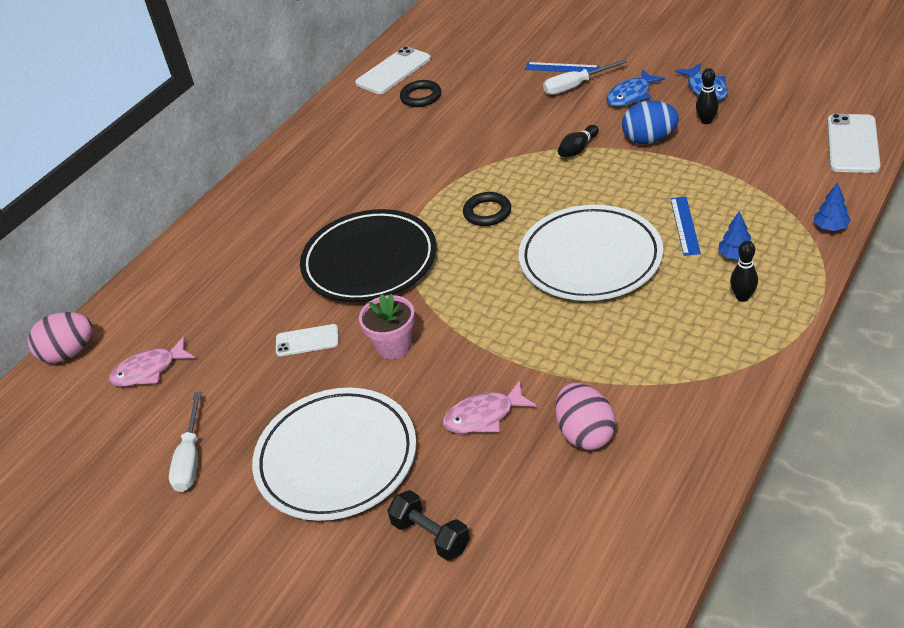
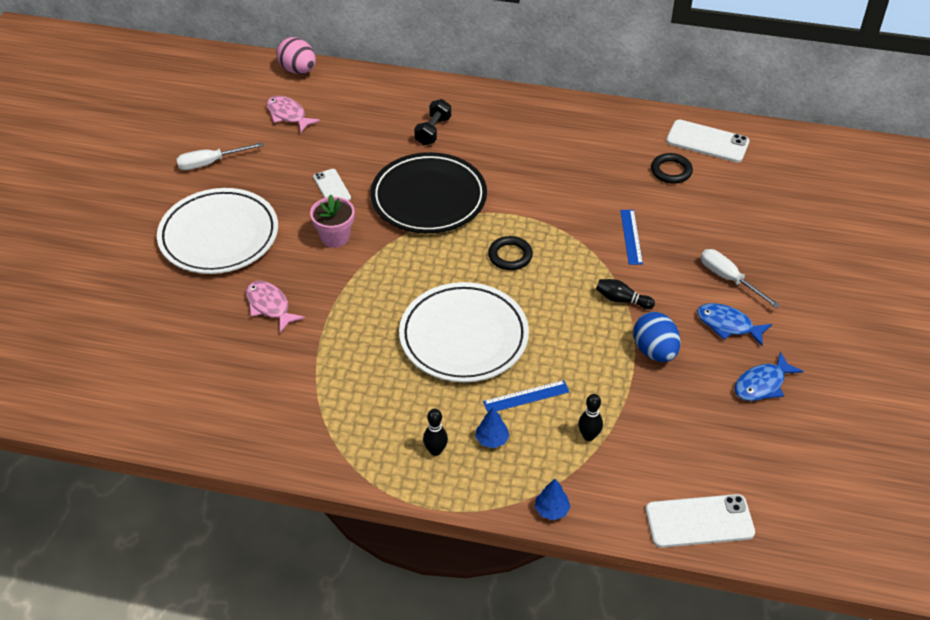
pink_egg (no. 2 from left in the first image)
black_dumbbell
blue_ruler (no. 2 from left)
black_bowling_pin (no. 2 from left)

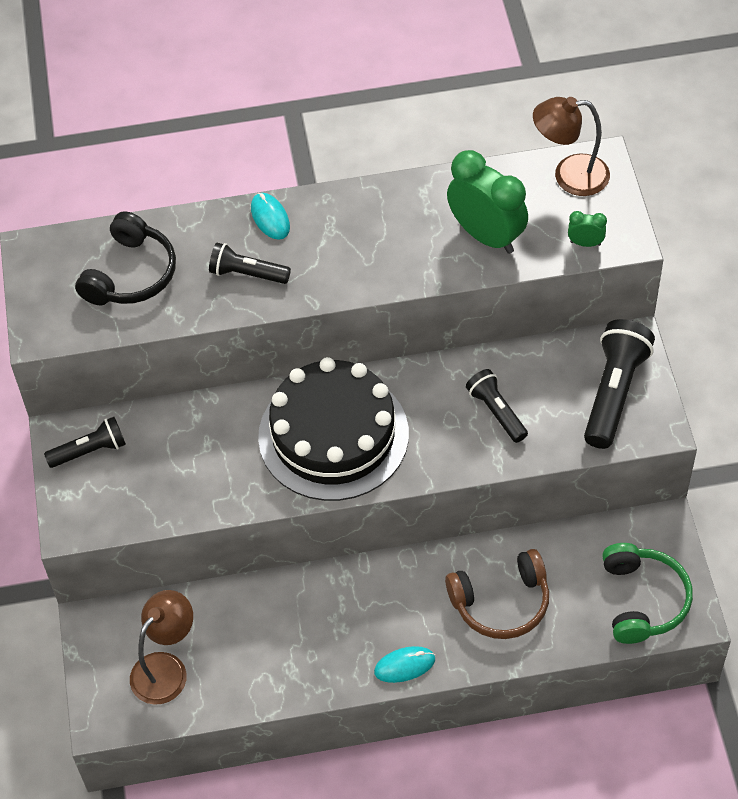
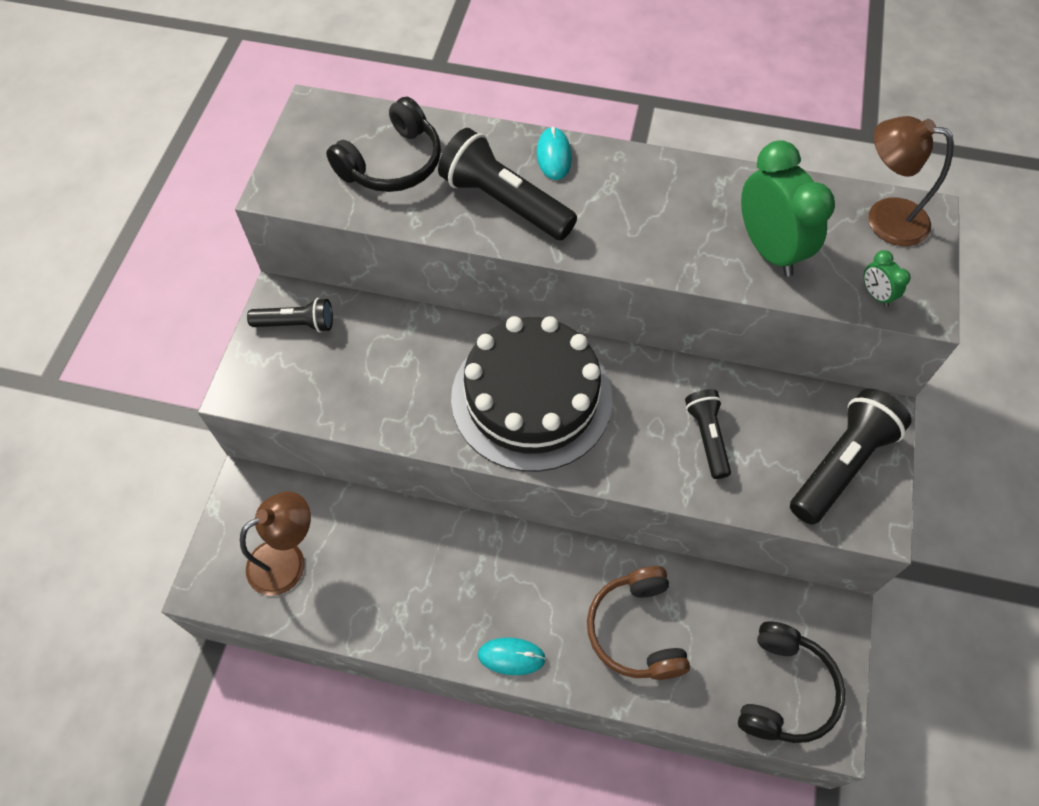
black_headphones (no. 2 from left)
brown_headphones
green_clock (no. 2 from left)
black_flashlight (no. 2 from left)

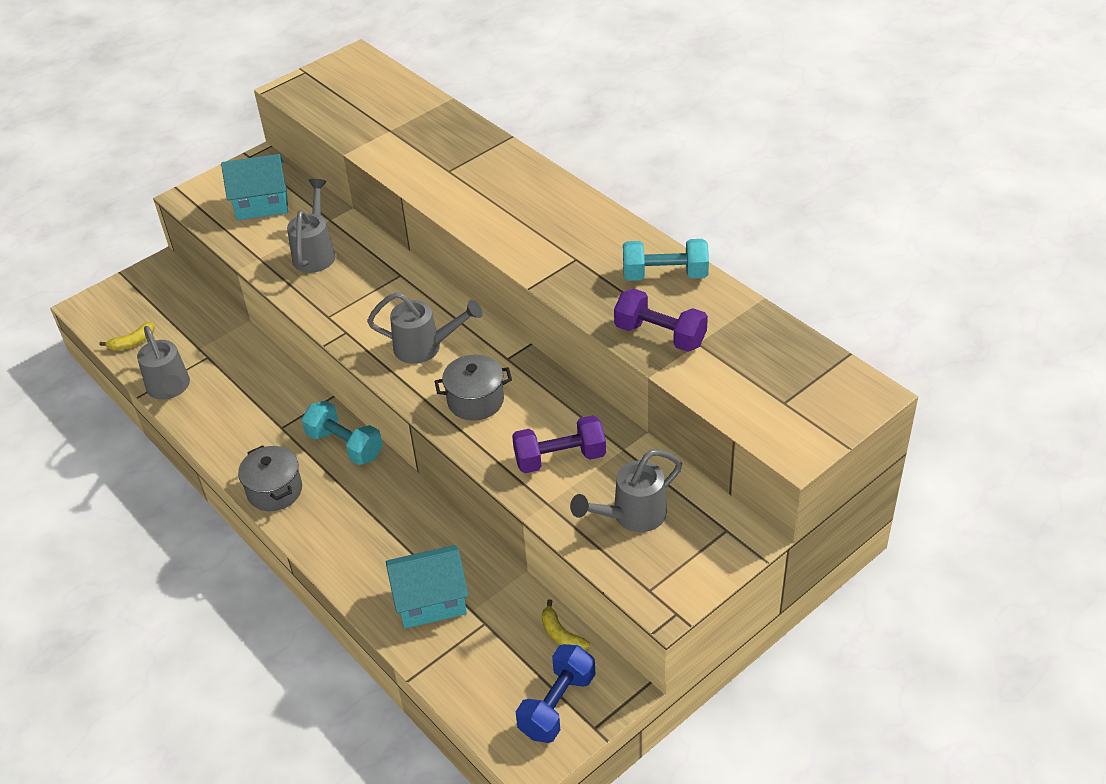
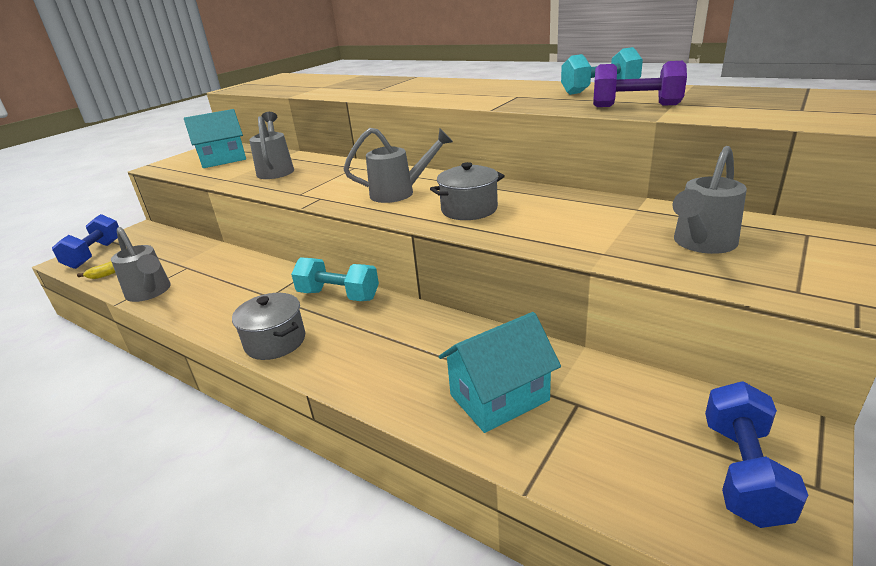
purple_dumbbell (no. 1 from left in the first image)
yellow_banana (no. 2 from left in the first image)
blue_dumbbell (no. 1 from left)

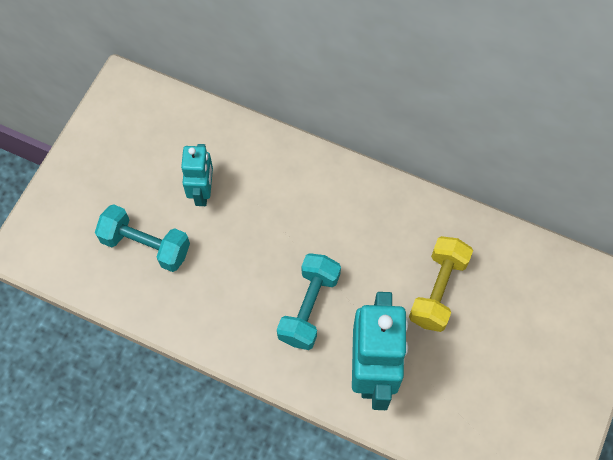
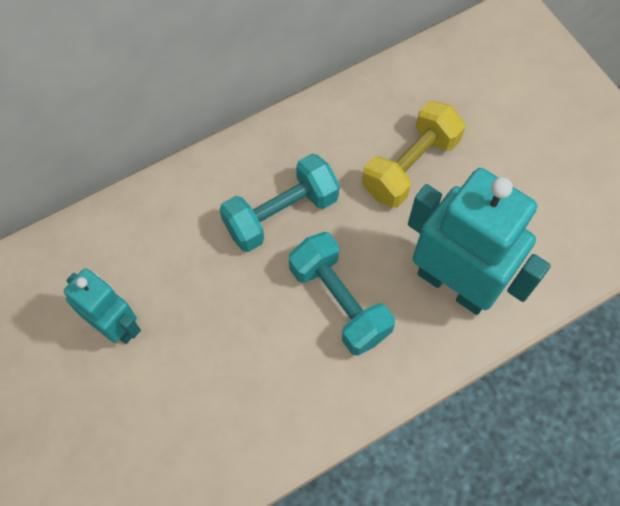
turquoise_dumbbell (no. 1 from left)
yellow_dumbbell

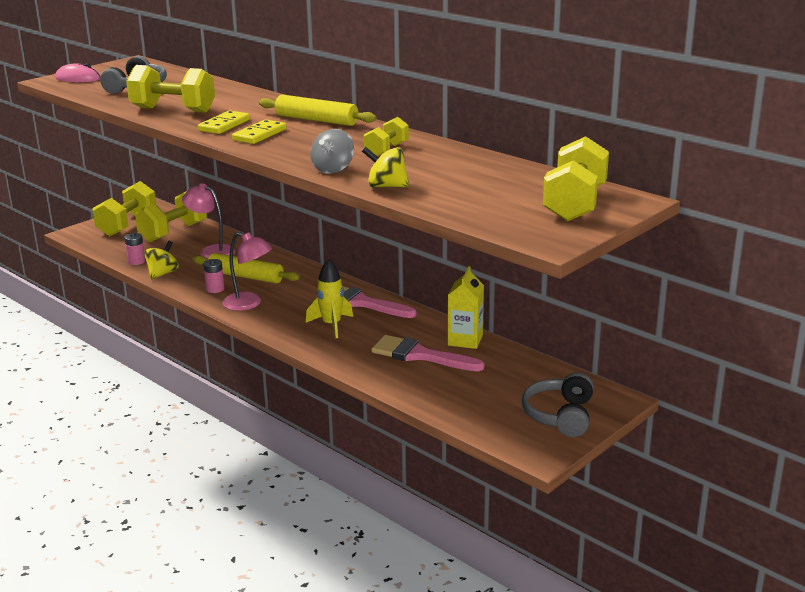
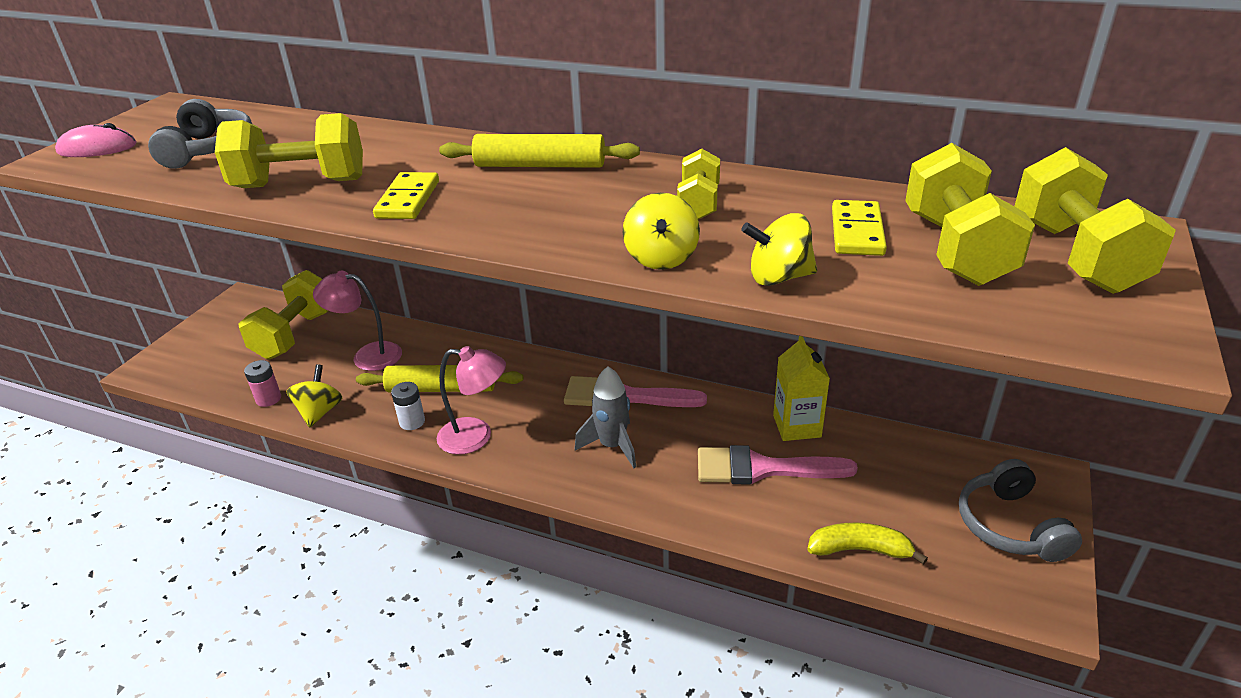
yellow_banana
yellow_dumbbell (no. 4 from left)
yellow_domino (no. 2 from left)
white_battery
grey_rocket
yellow_spinning_top (no. 2 from left)

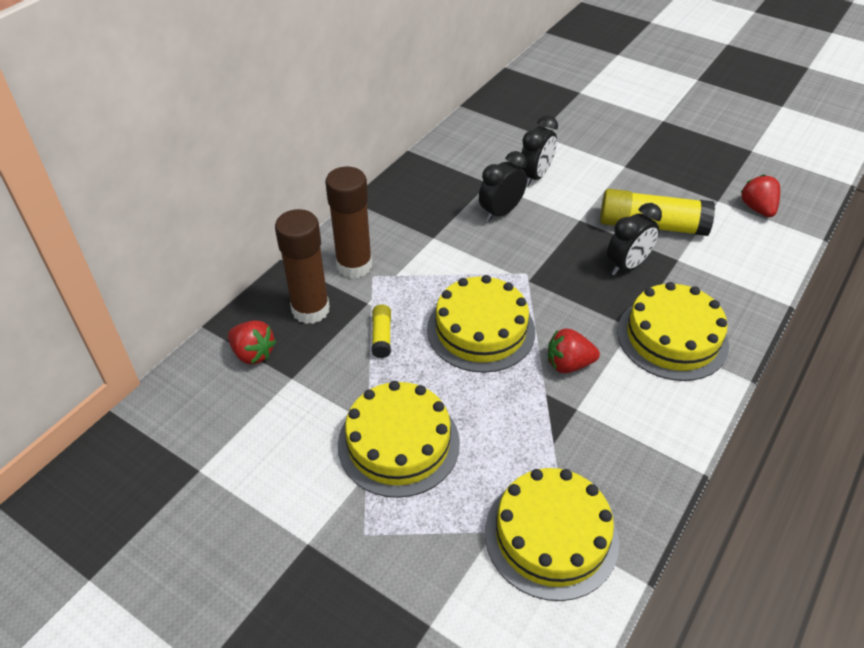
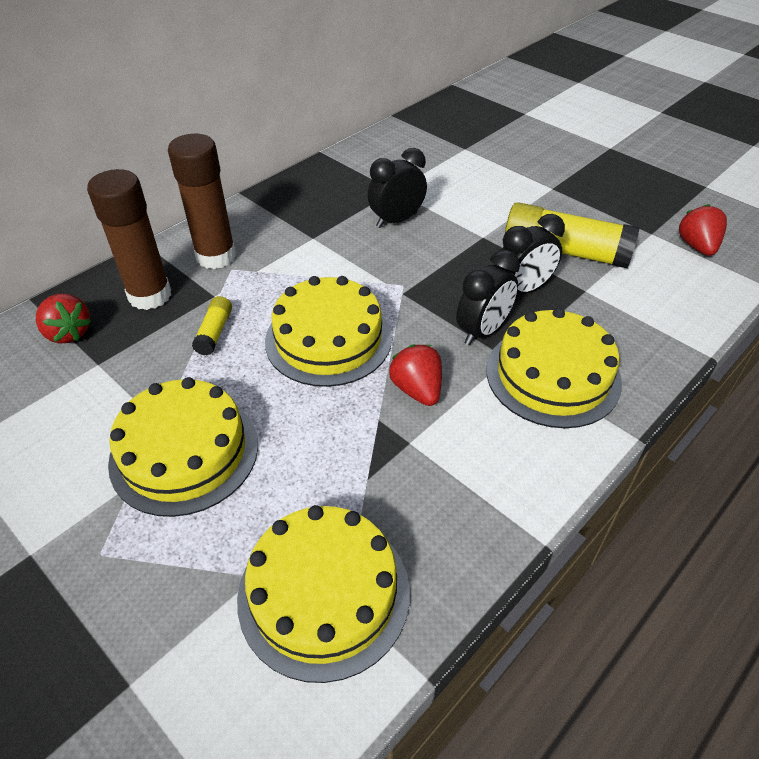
black_clock (no. 2 from left)
red_strawberry (no. 2 from left)

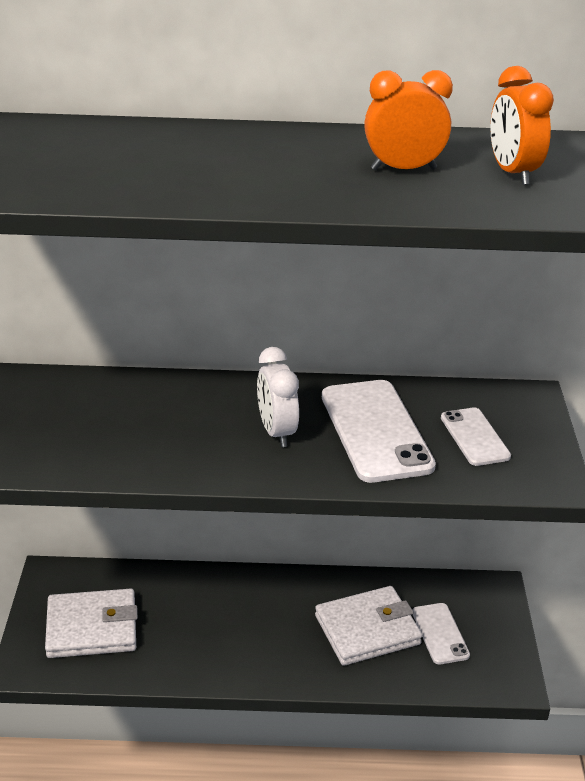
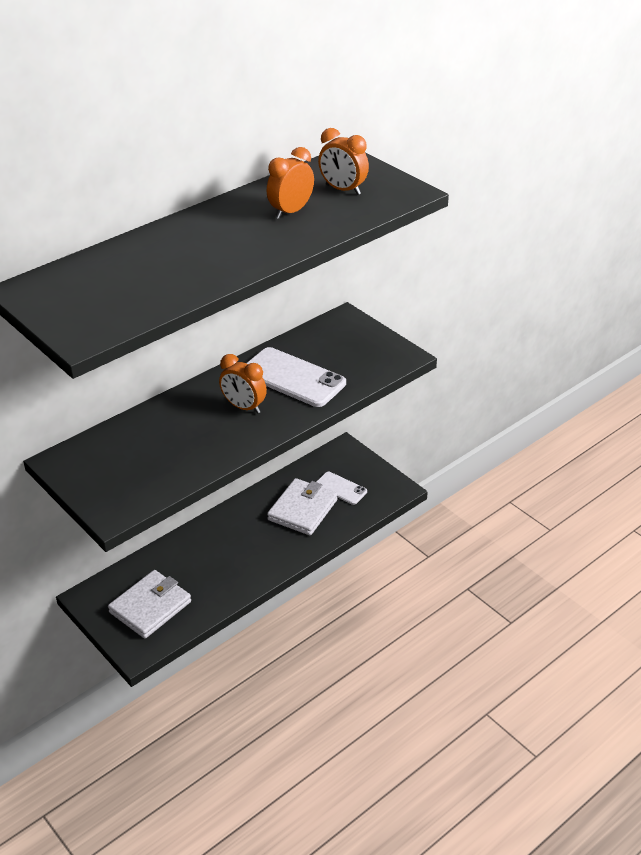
white_phone (no. 3 from left in the first image)
orange_clock (no. 1 from left)

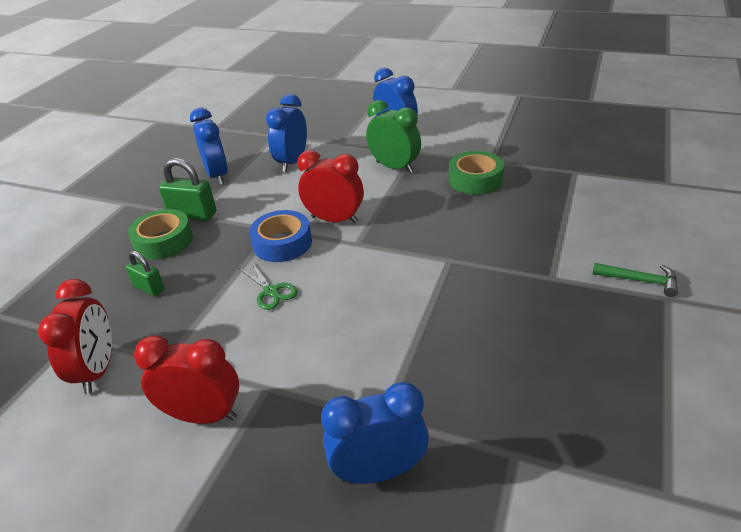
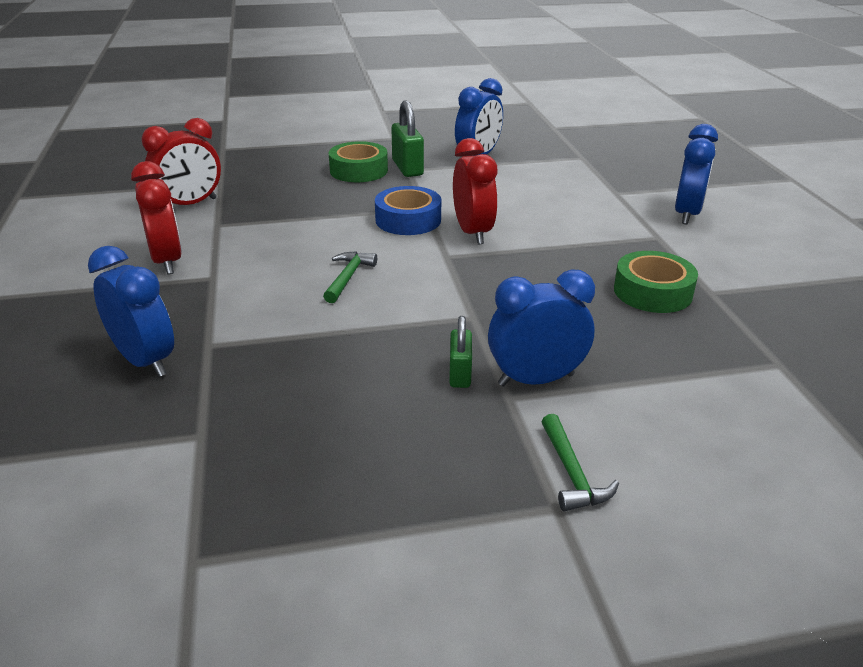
green_scissors
green_clock
green_hammer (no. 1 from left)
green_padlock (no. 2 from left)
blue_clock (no. 3 from left)

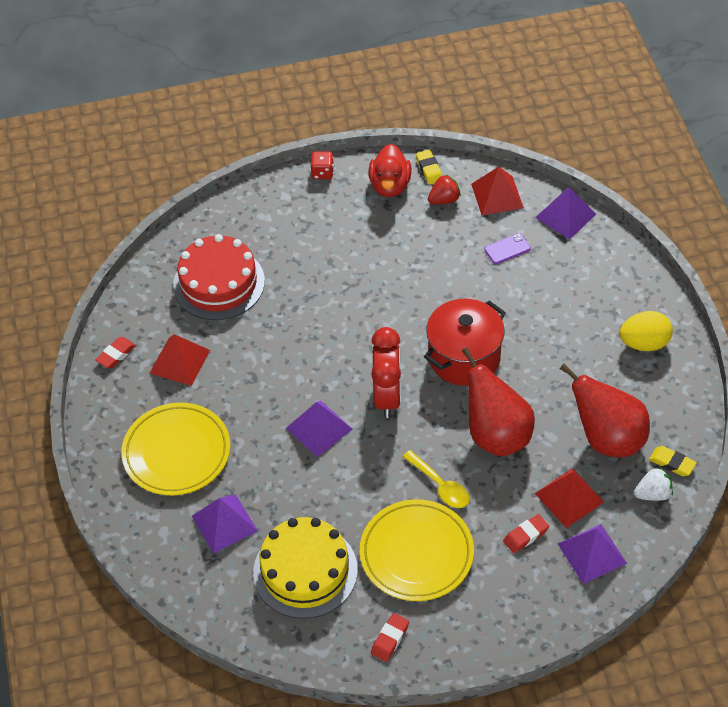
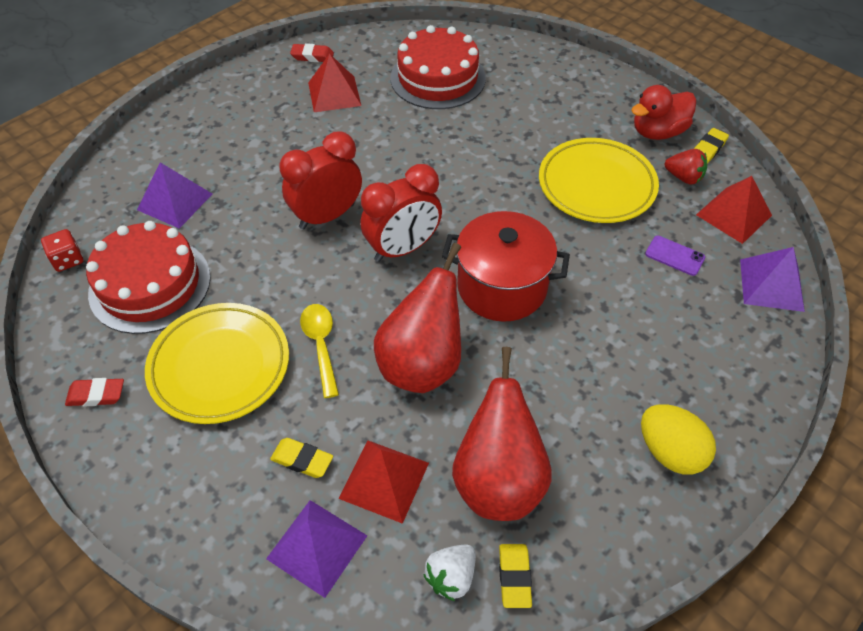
yellow_plate (no. 2 from left)
red_dice
red_clock (no. 1 from left)
red_cake (no. 1 from left)
yellow_eraser (no. 1 from left)
yellow_spoon
white_strawberry

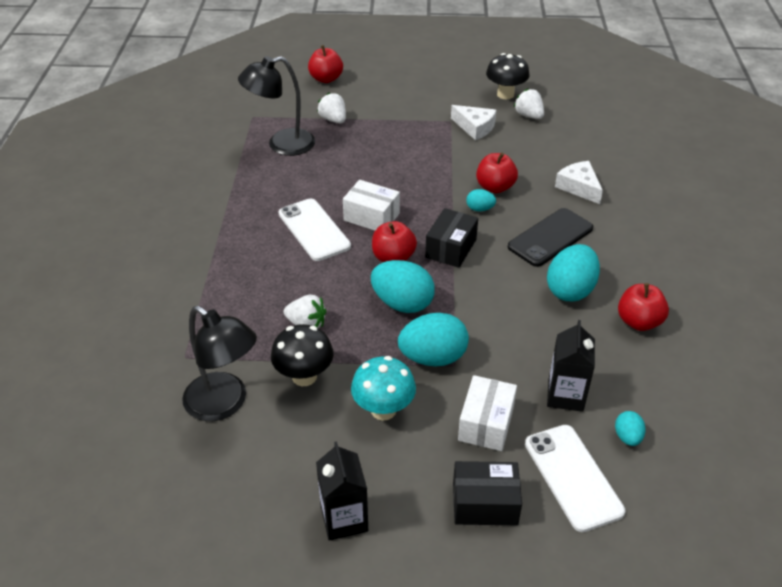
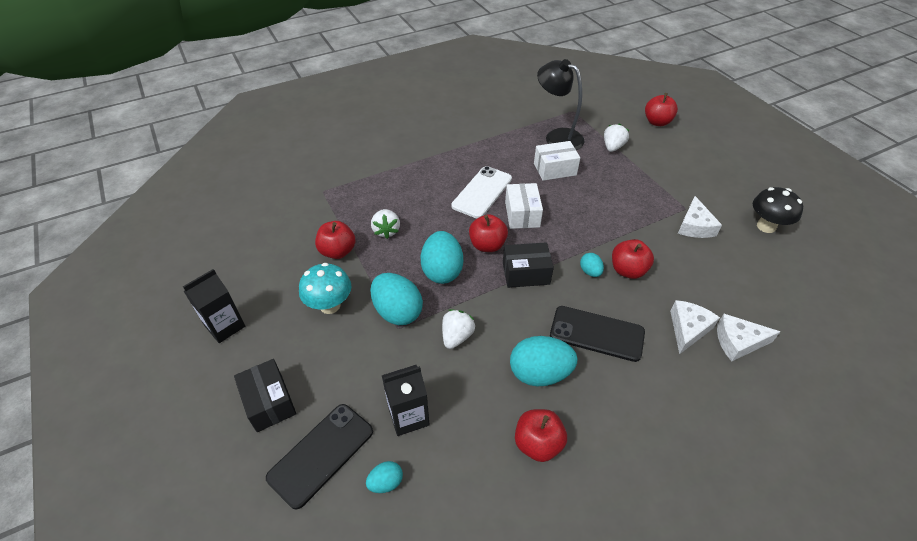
black_lamp (no. 1 from left in the first image)
white_cheese (no. 3 from left)
white_box (no. 2 from left)
white_strawberry (no. 2 from left)
red_apple (no. 1 from left)
black_phone (no. 1 from left)

